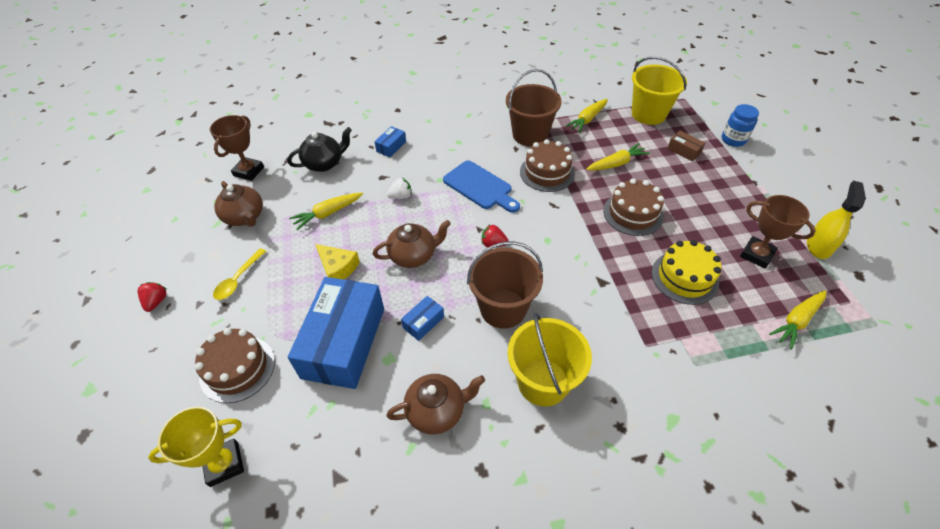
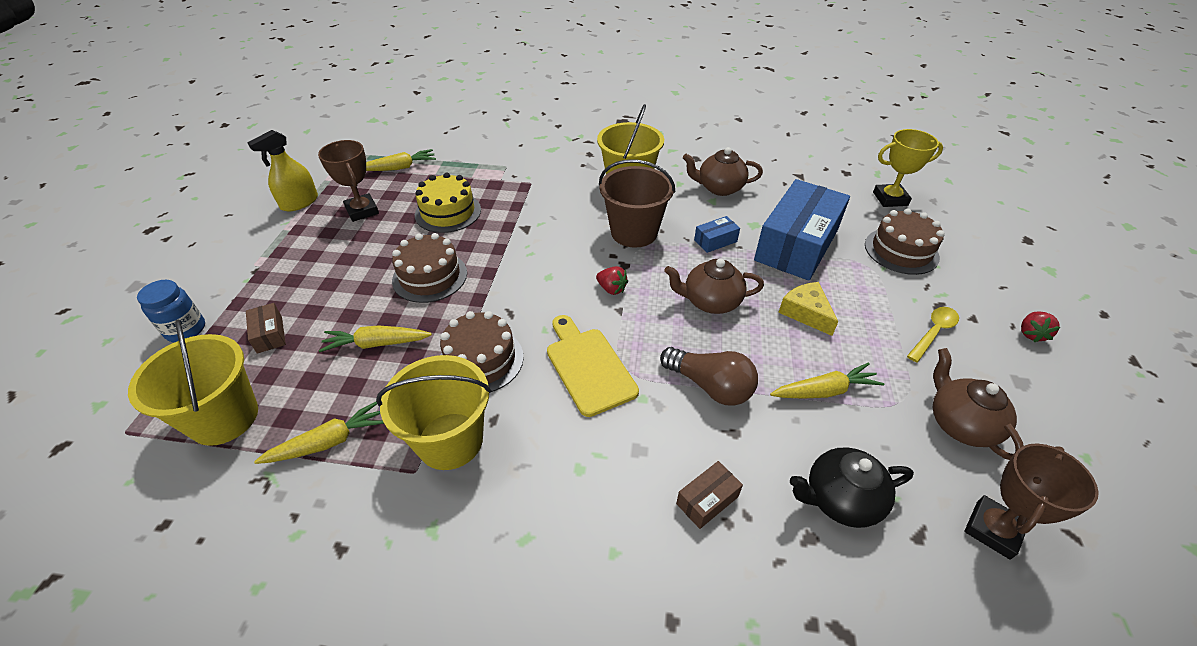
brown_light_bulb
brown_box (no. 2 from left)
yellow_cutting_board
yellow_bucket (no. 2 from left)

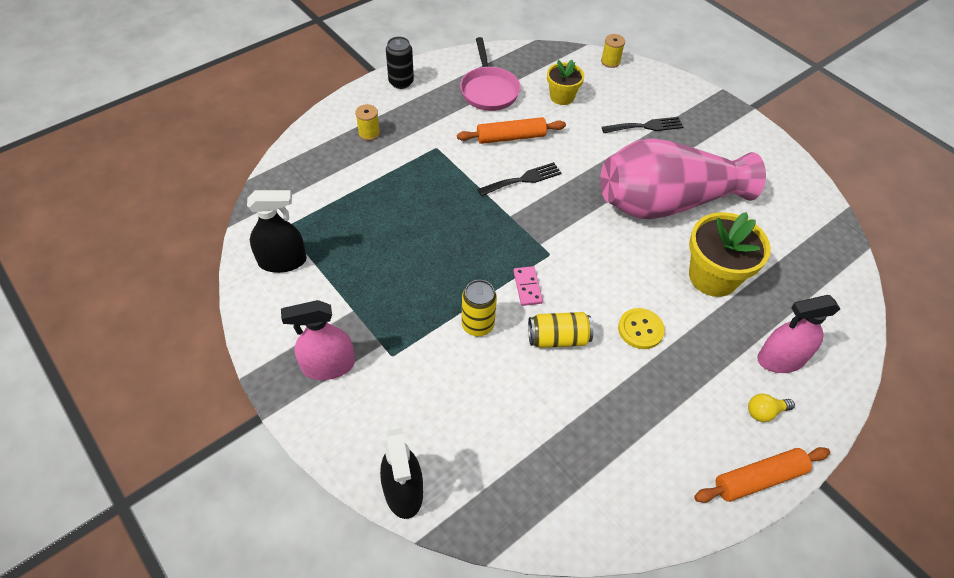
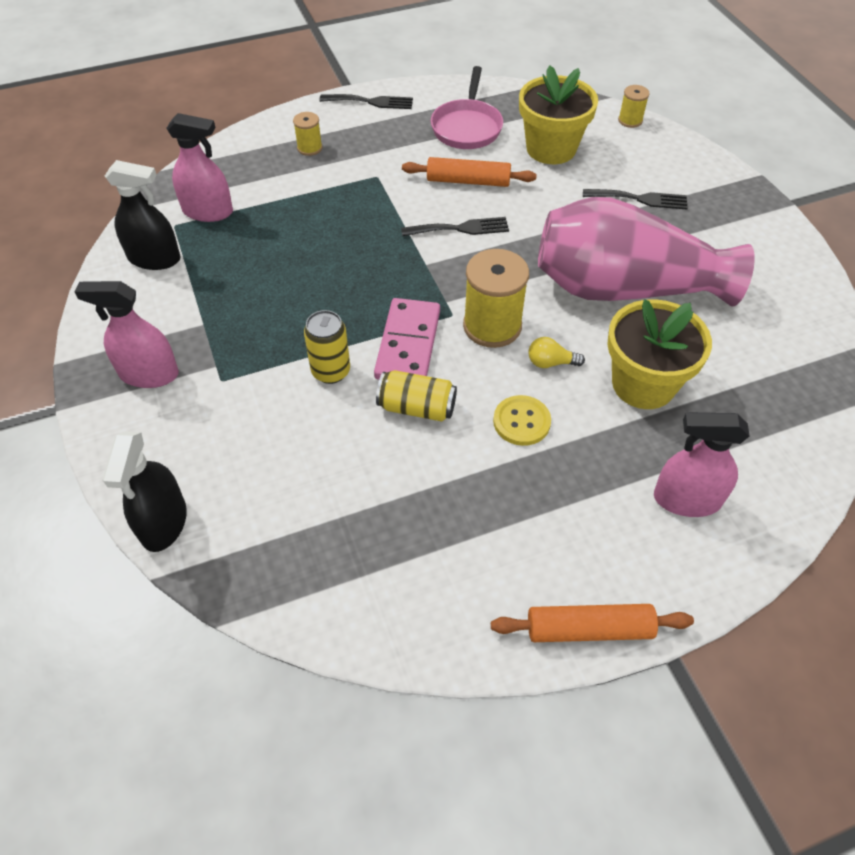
pink_spray_bottle (no. 2 from left)
yellow_spool (no. 2 from left)
yellow_light_bulb
black_fork (no. 1 from left)
pink_domino
yellow_flower_pot (no. 1 from left)

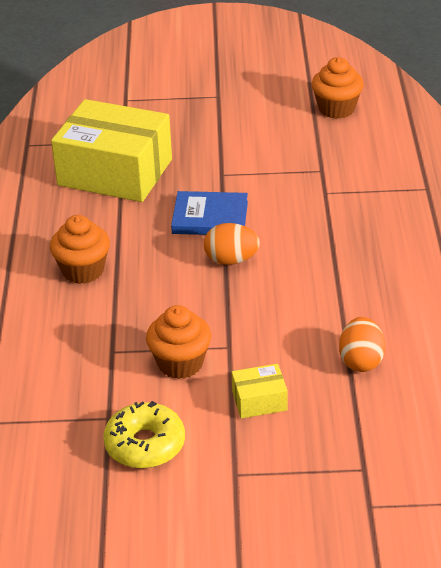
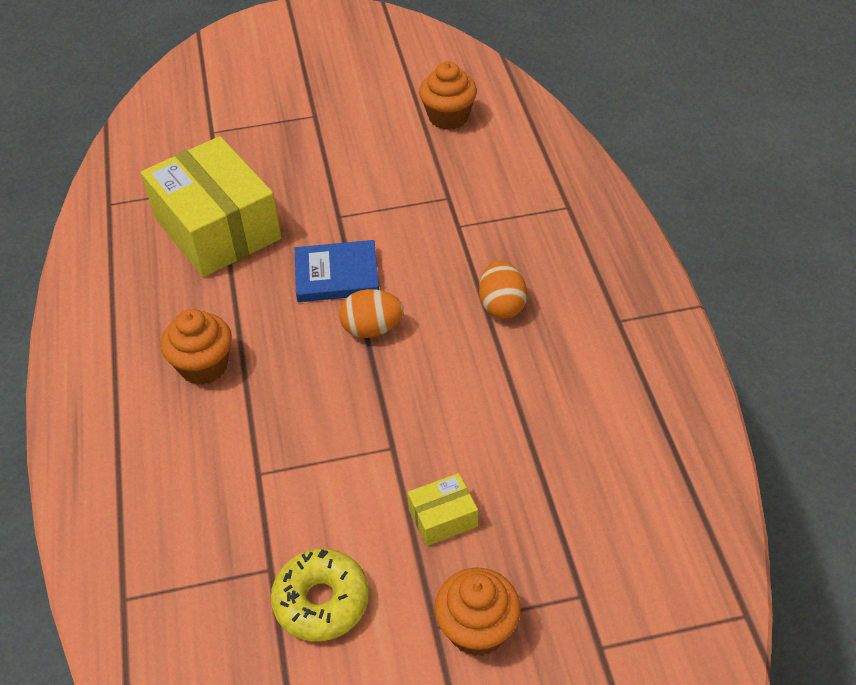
orange_cupcake (no. 3 from left)
orange_egg (no. 2 from left)
yellow_box (no. 1 from left)

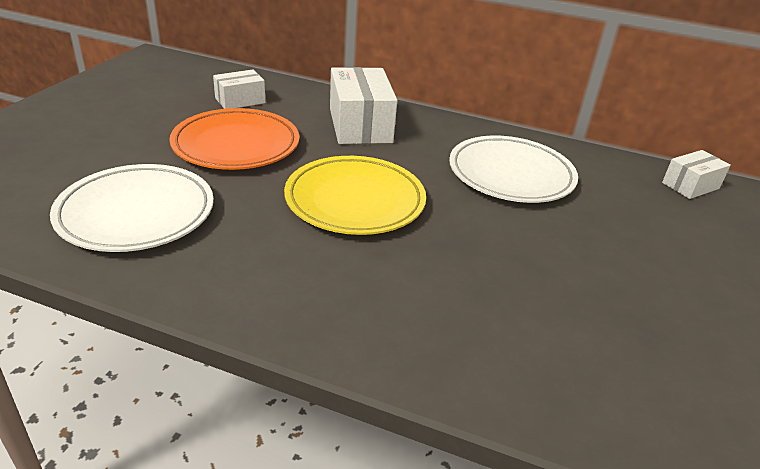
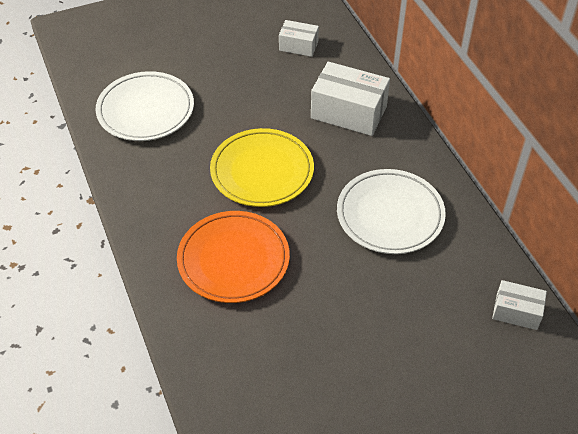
orange_plate
white_box (no. 2 from left)

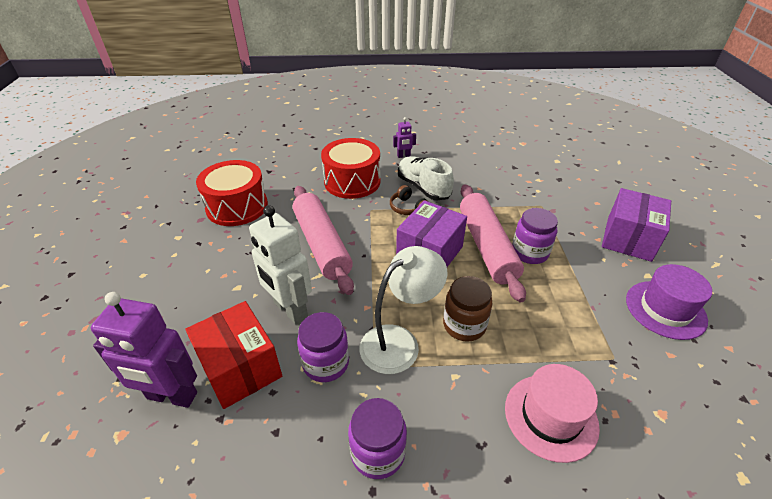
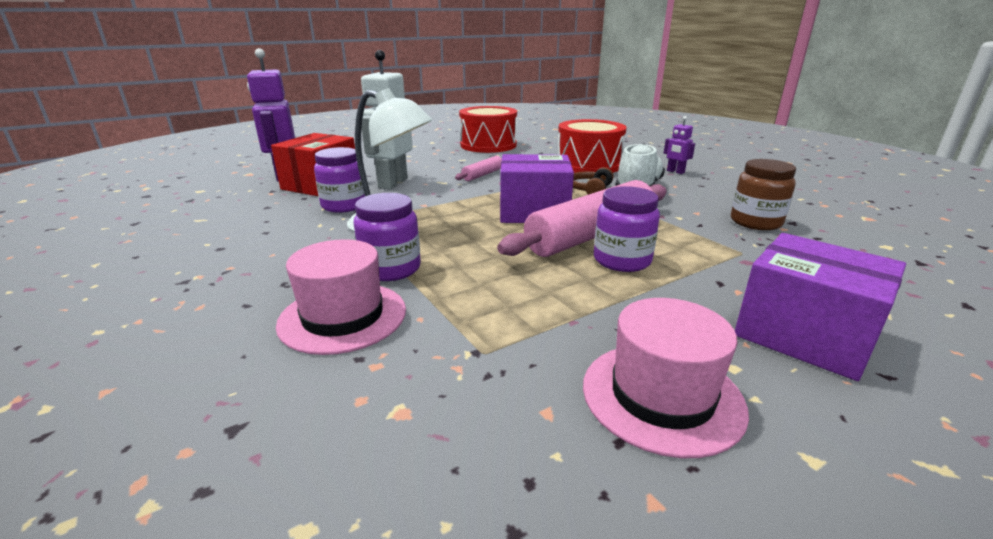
purple_jar (no. 2 from left)
brown_jar
pink_hat (no. 2 from left)
purple_box (no. 2 from left)
pink_rolling_pin (no. 1 from left)

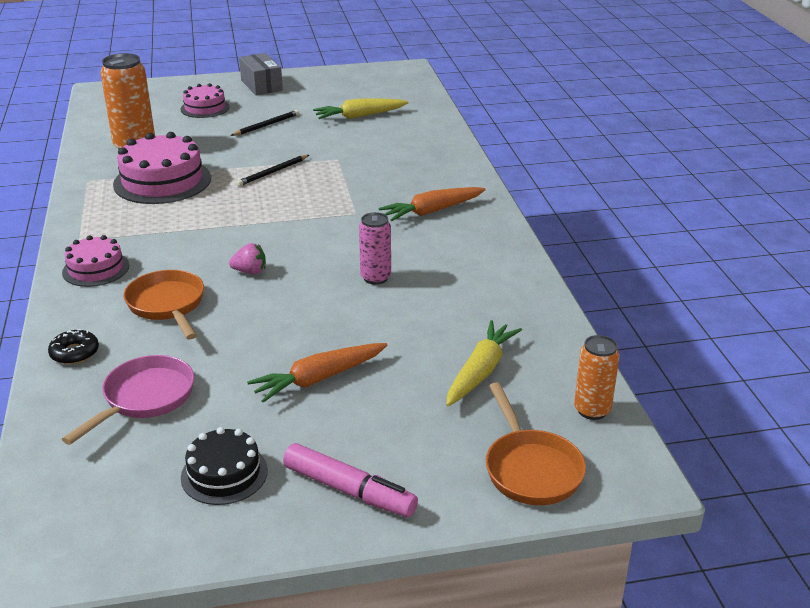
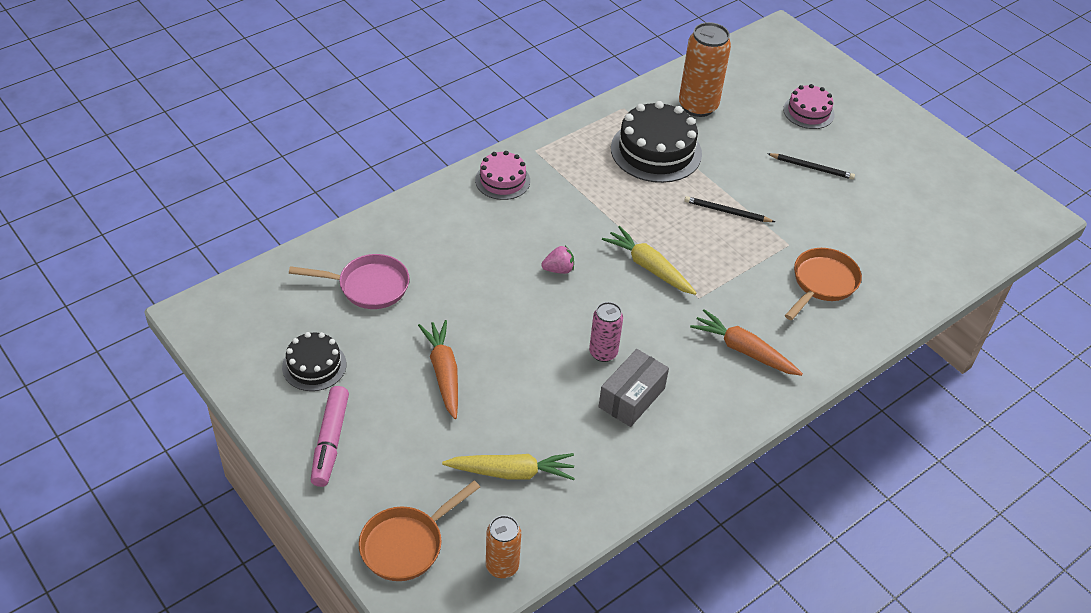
black_donut
orange_pan (no. 2 from left)
grey_box
yellow_carrot (no. 2 from left)
black_cake (no. 2 from left)
pink_strawberry
orange_carrot (no. 1 from left)

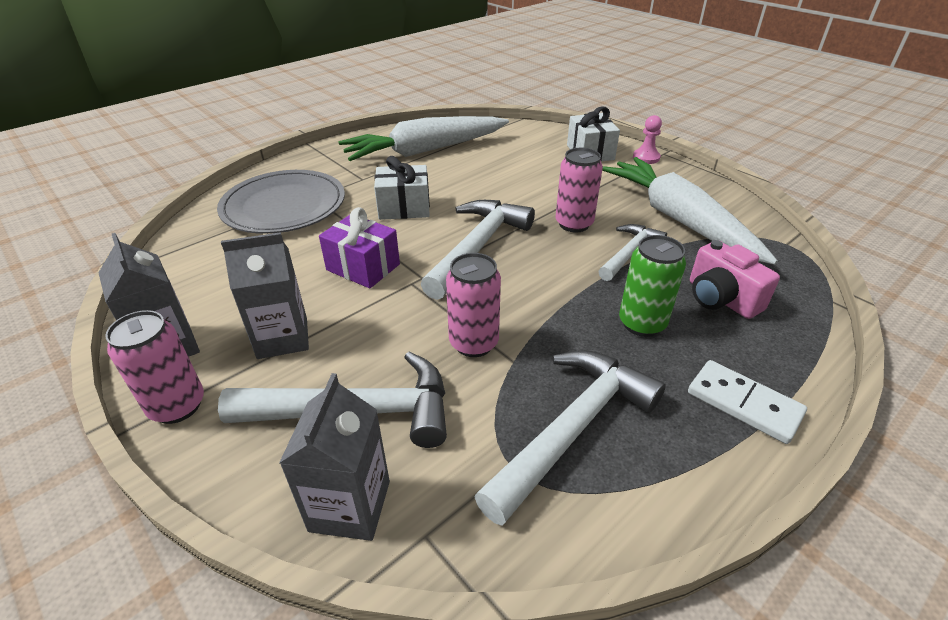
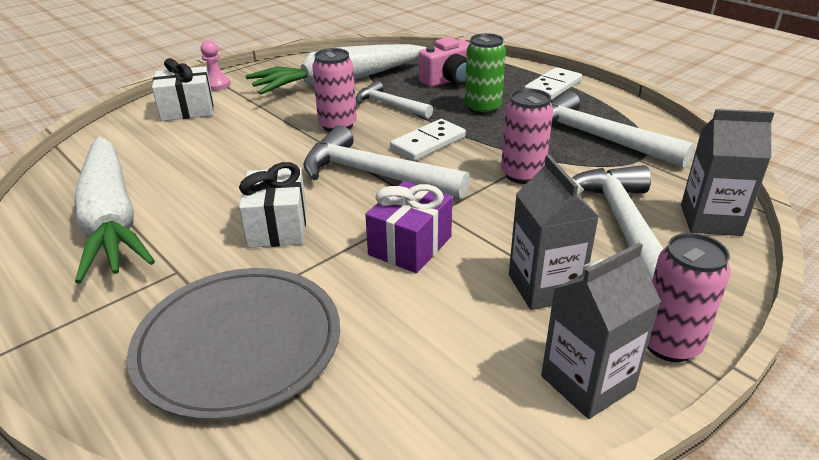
white_domino (no. 1 from left)

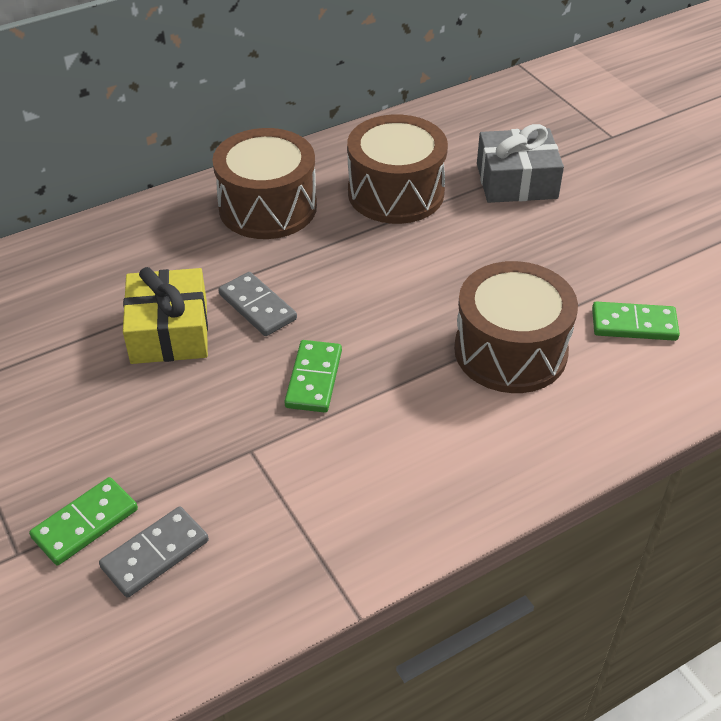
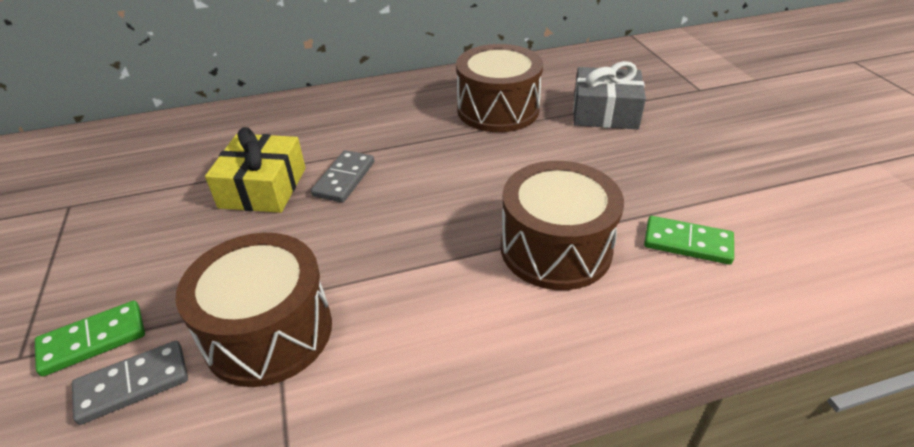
green_domino (no. 2 from left in the first image)
brown_drum (no. 1 from left)
grey_domino (no. 2 from left)

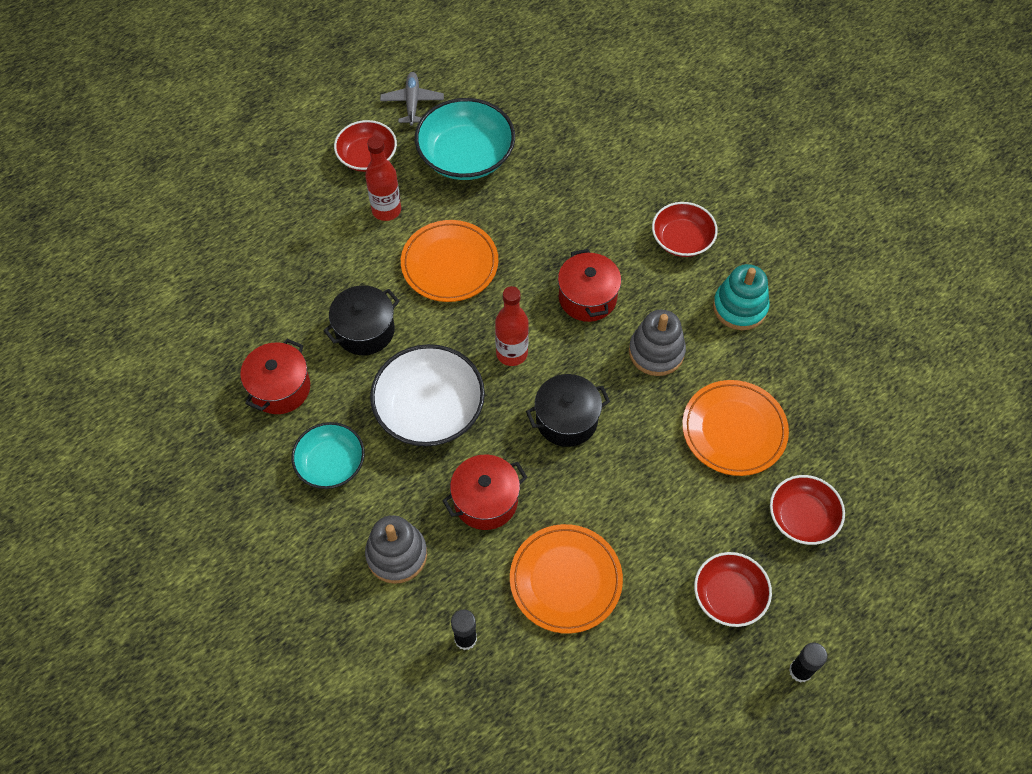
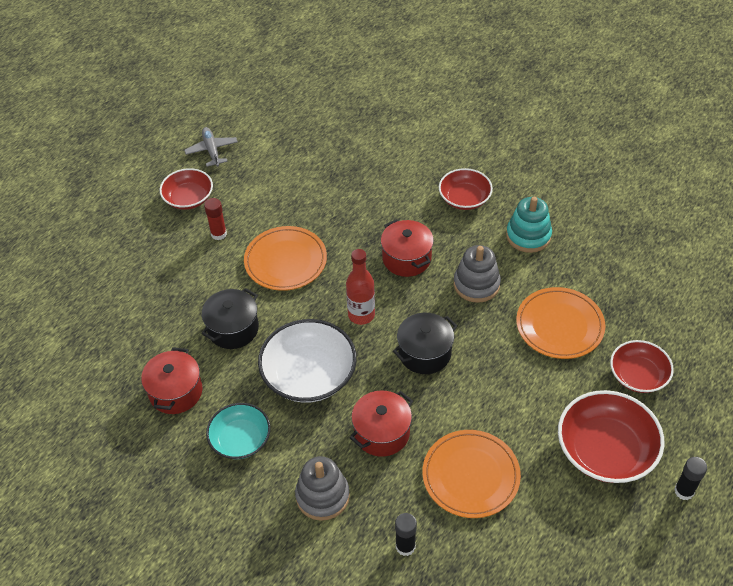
turquoise_bowl (no. 2 from left in the first image)
red_glue_stick
red_bowl (no. 3 from left)

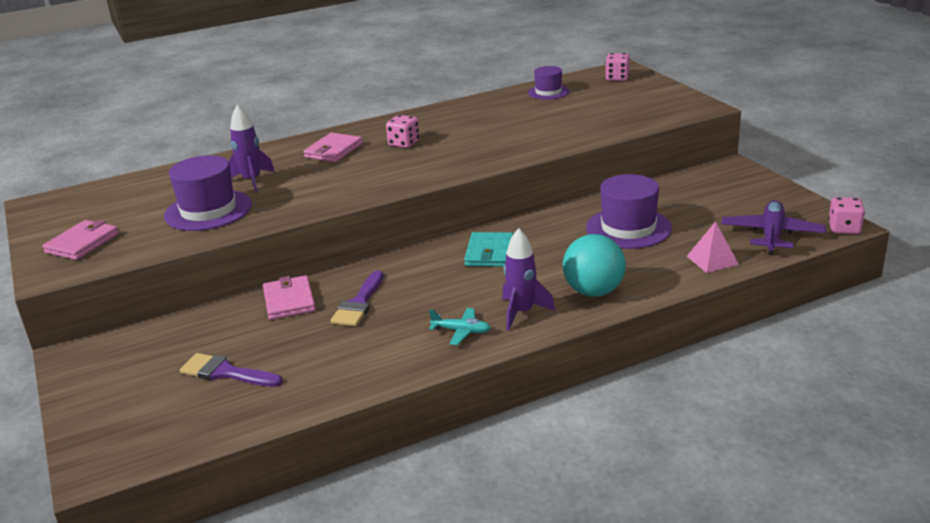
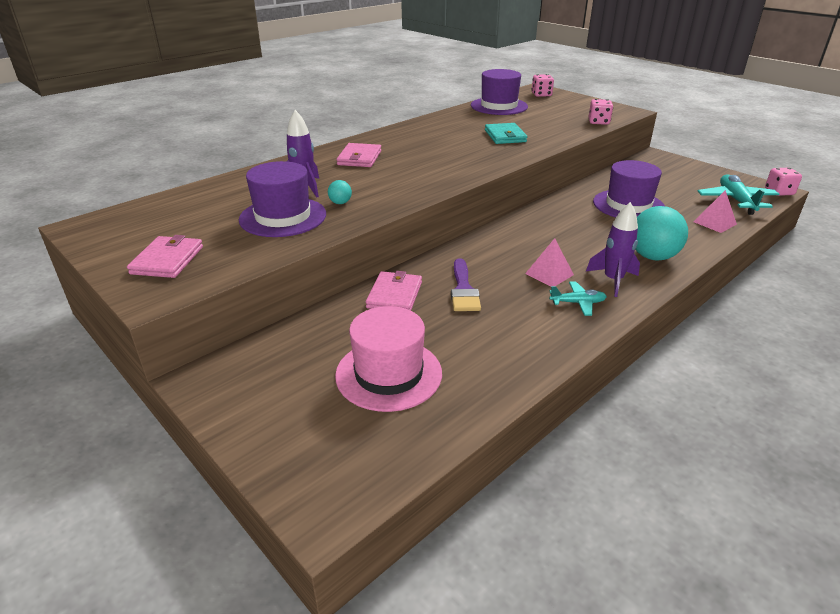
turquoise_ball (no. 1 from left)
pink_pyramid (no. 1 from left)
pink_dice (no. 2 from left)
turquoise_wallet
pink_hat
turquoise_plane (no. 2 from left)
pink_wallet (no. 3 from left)
purple_hat (no. 2 from left)

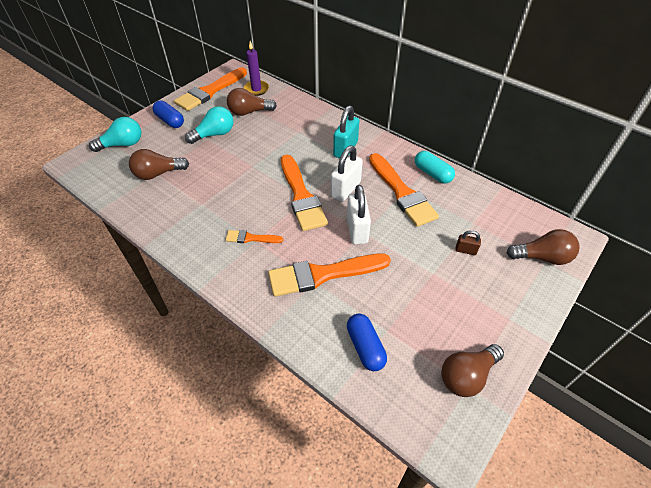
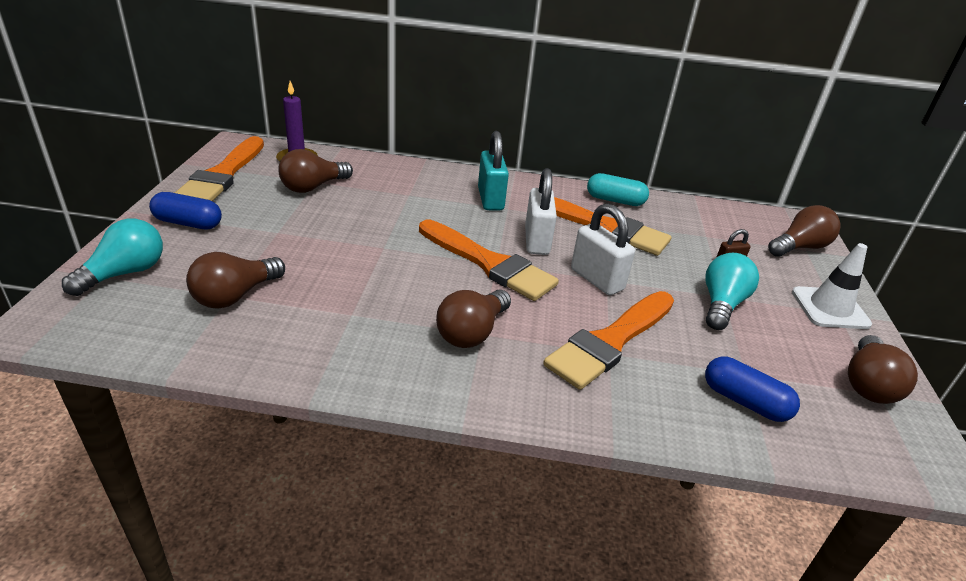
white_traffic_cone
turquoise_light_bulb (no. 2 from left)
brown_light_bulb (no. 3 from left)

